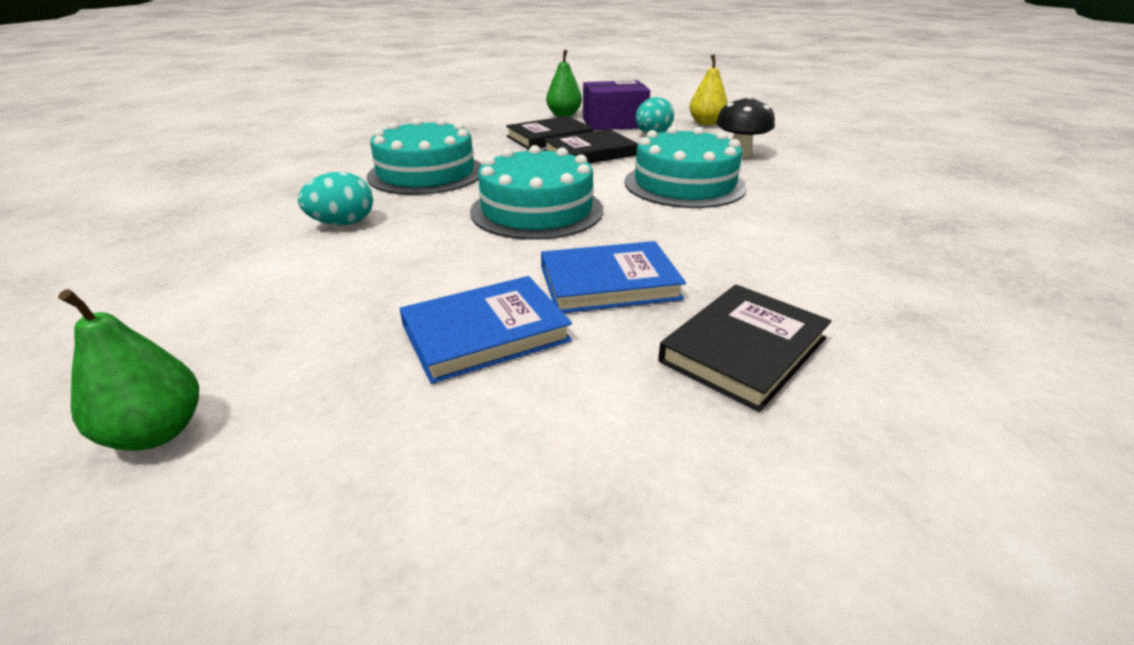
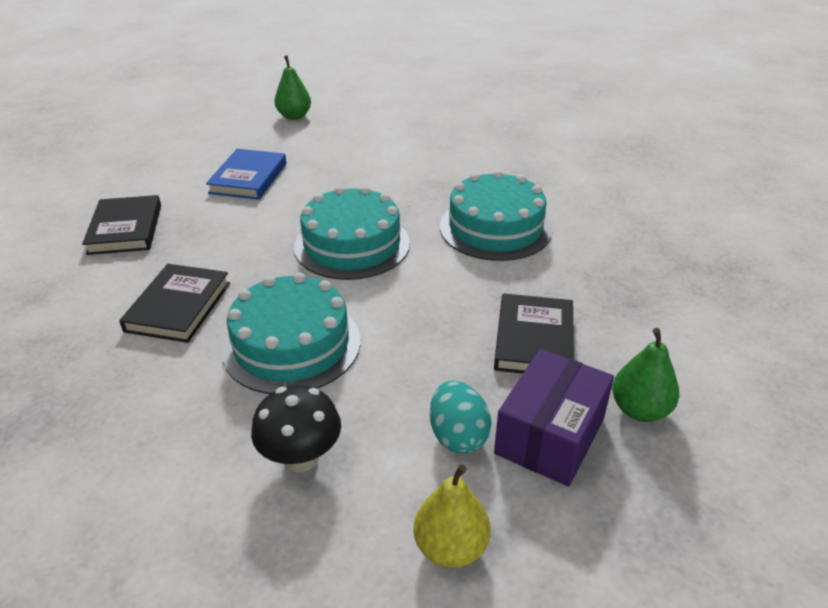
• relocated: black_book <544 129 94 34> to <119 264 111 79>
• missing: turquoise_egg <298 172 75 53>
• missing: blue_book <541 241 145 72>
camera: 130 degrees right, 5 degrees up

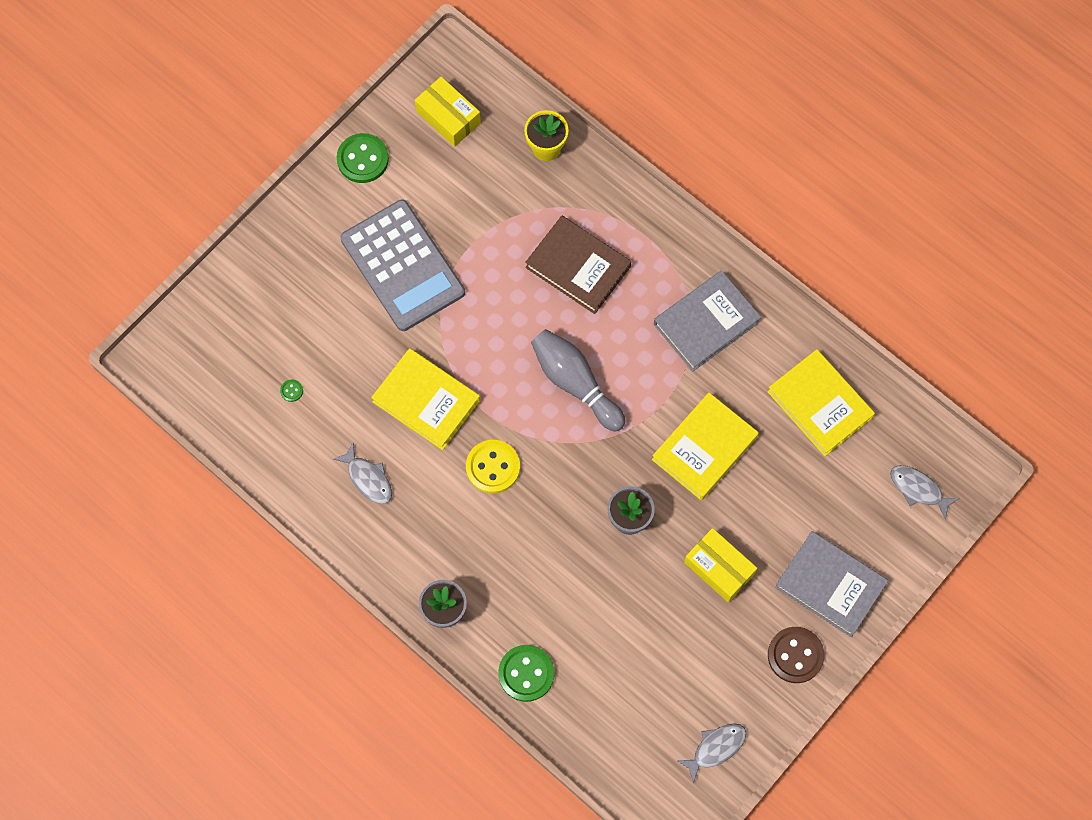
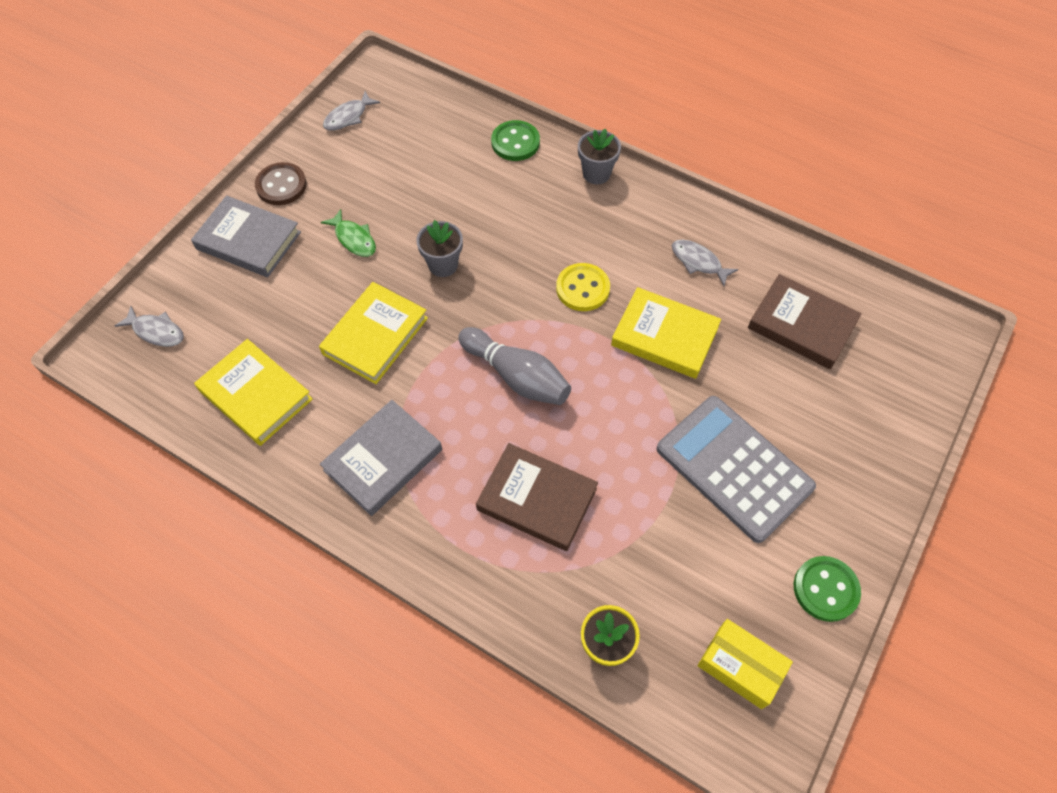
• exchanged: green_button <280 380 23 22> to brown_book <748 274 113 95>
• exchanged: yellow_box <684 528 73 74> to green_fish <321 209 55 48>
camera: 170 degrees right, 10 degrees down

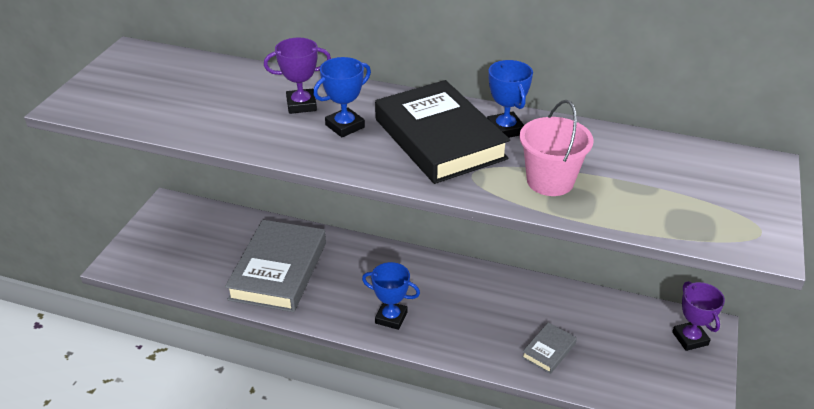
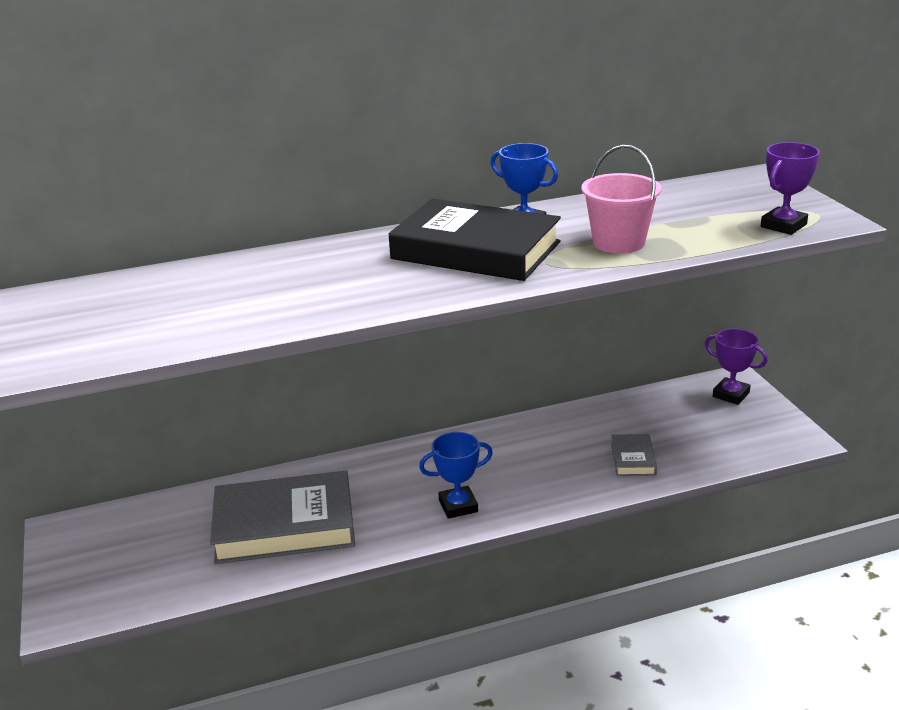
• relocated: purple_trophy <264 38 67 76> to <761 142 59 93>
• missing: blue_trophy <313 57 58 80>
• spun: grey_book <225 220 101 92> = <210 471 145 93> 75 degrees counterclockwise
camera: 35 degrees left, 10 degrees down

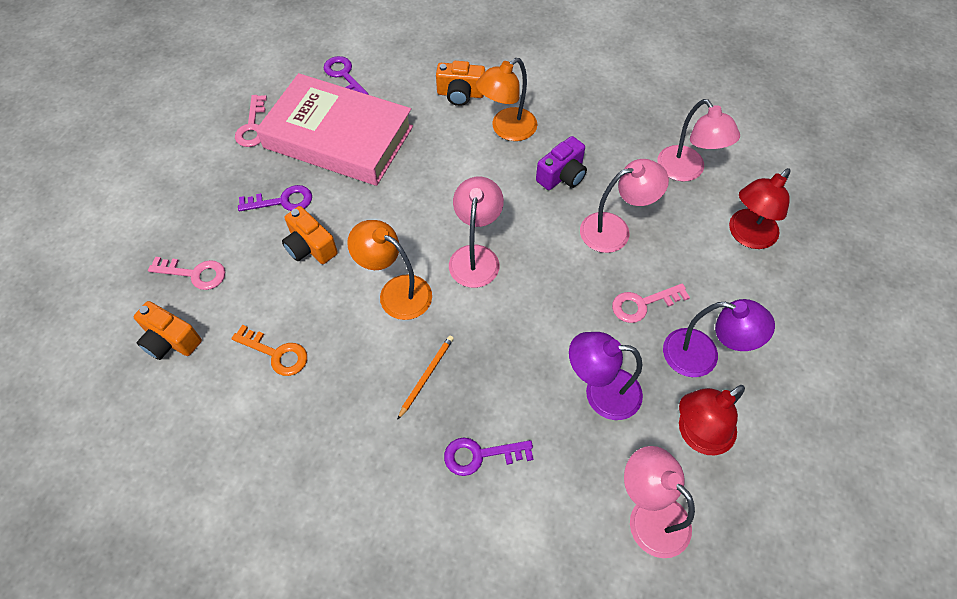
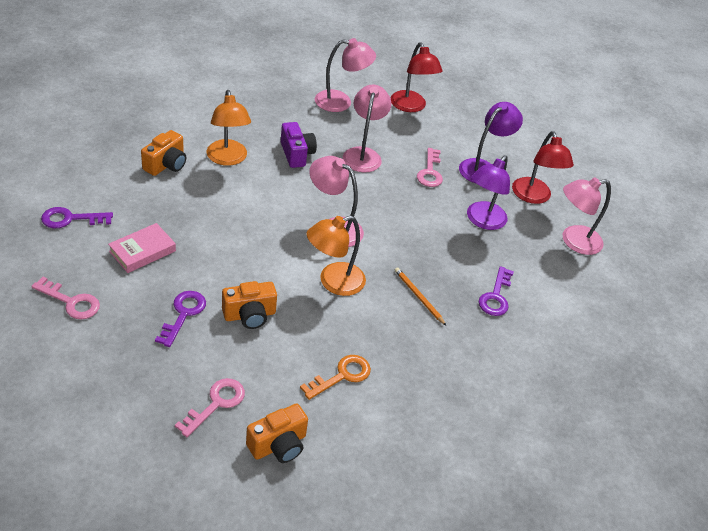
• size: pink_book <256 73 157 113> = <108 223 68 50> x0.43
camera: 70 degrees left, 15 degrees down

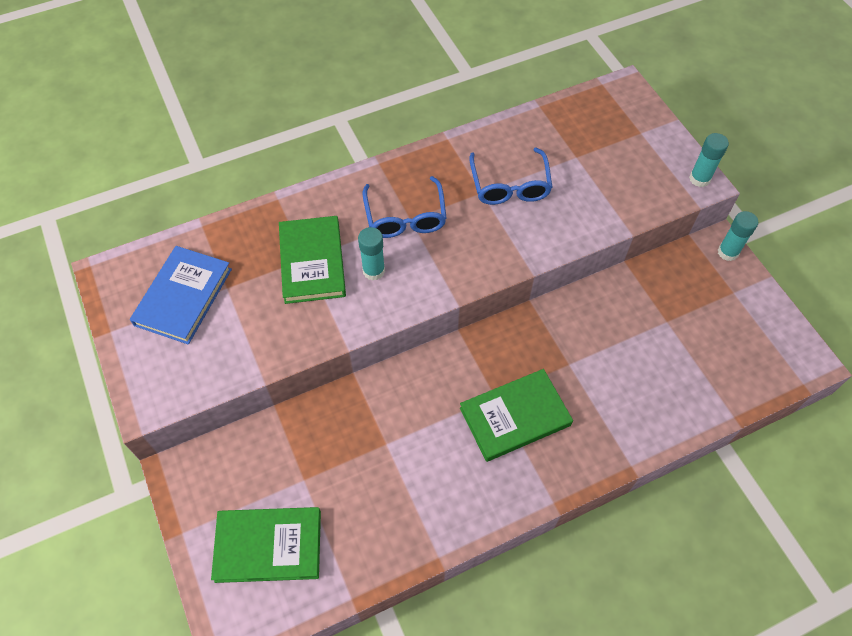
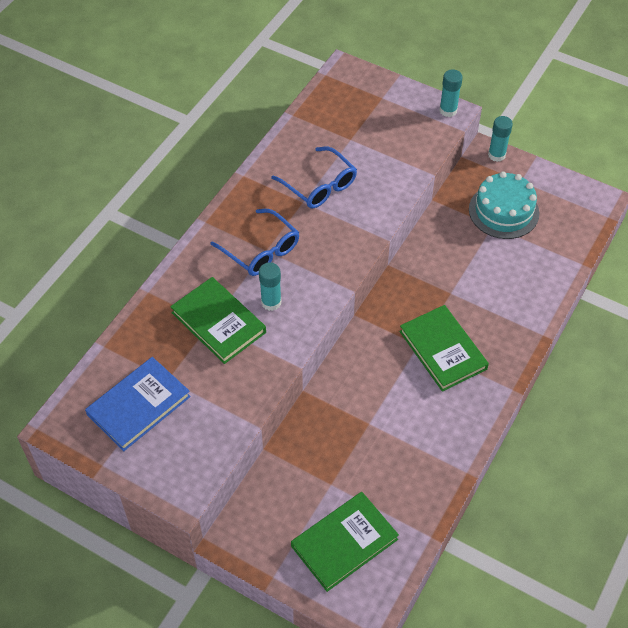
• spun: blue_book <130 246 102 98> = <85 357 106 94> 60 degrees clockwise
• spun: green_book <460 369 113 93> = <399 305 90 87> 60 degrees counterclockwise
• appeared: turquoise_cake <469 172 70 67>
camera: 35 degrees left, 5 degrees down

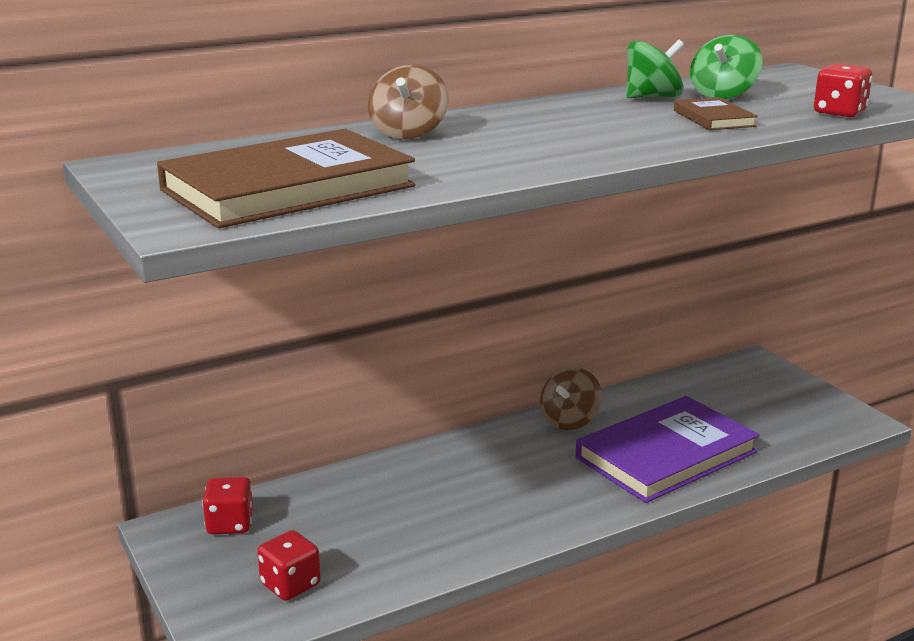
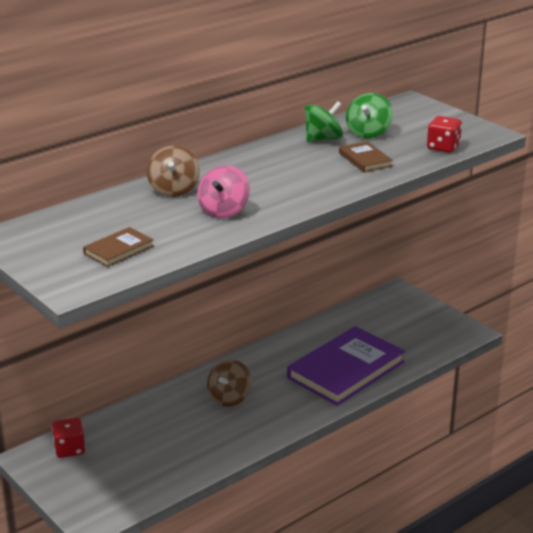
• size: brown_book <157 129 259 99> = <83 227 71 40> x0.45
• relocated: brown_spinning_top <540 367 62 63> to <207 359 45 48>
• missing: red_dice <257 530 64 71>
• appeared: pink_spinning_top <197 165 53 53>
camera: 10 degrees left, 5 degrees up

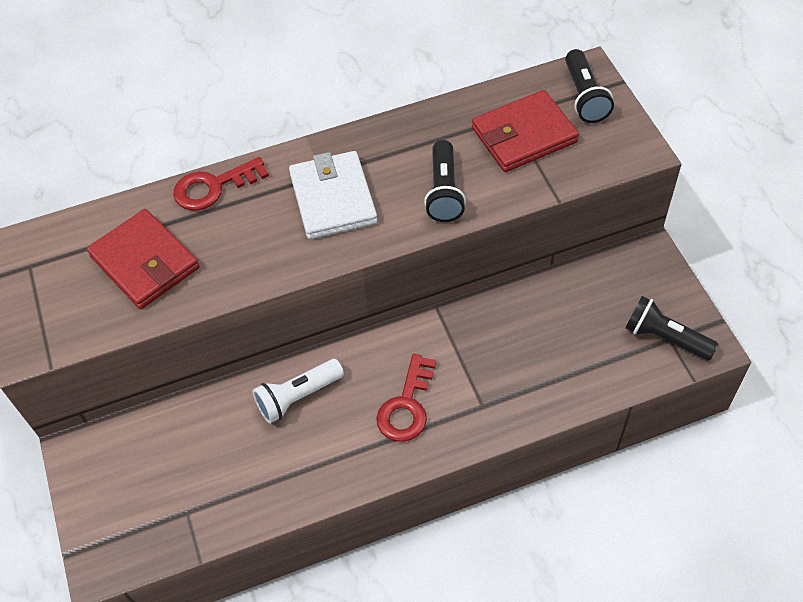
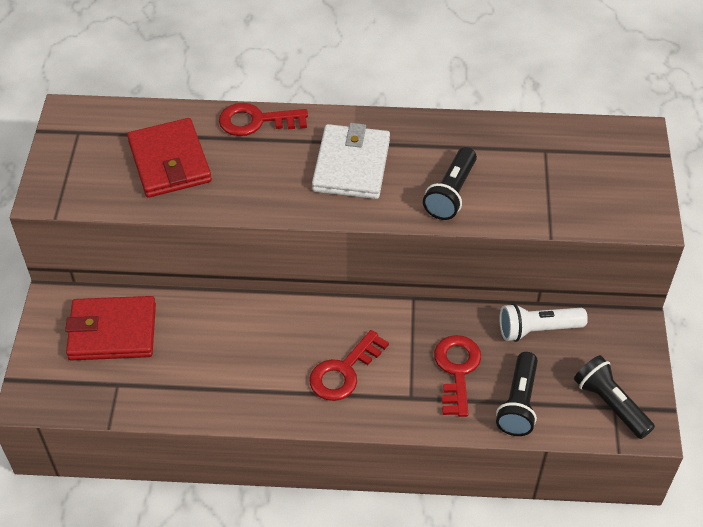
• relocated: black_flashlight <565 49 49 74> to <496 352 42 84>
• relocated: red_wallet <472 90 107 82> to <65 296 91 64>
• relocated: white_flashlight <253 359 91 65> to <499 303 89 39>
• appeared: red_key <434 335 47 82>
camera: 20 degrees right, 5 degrees down

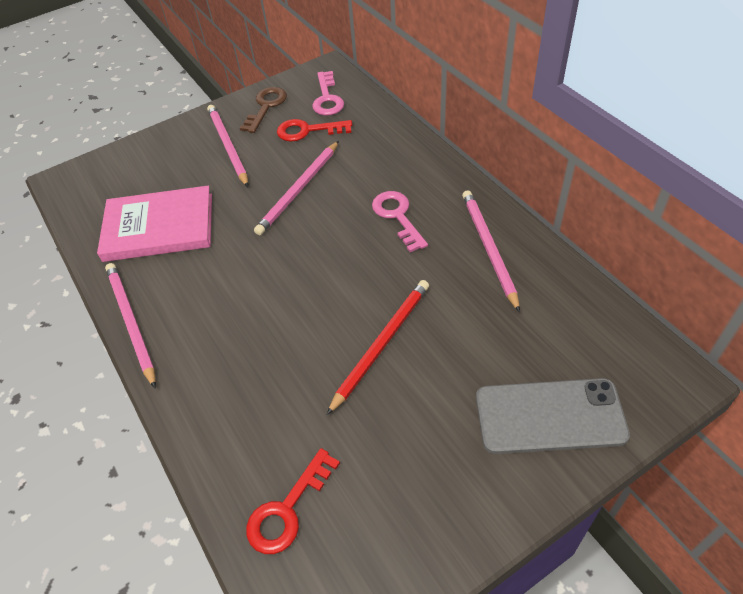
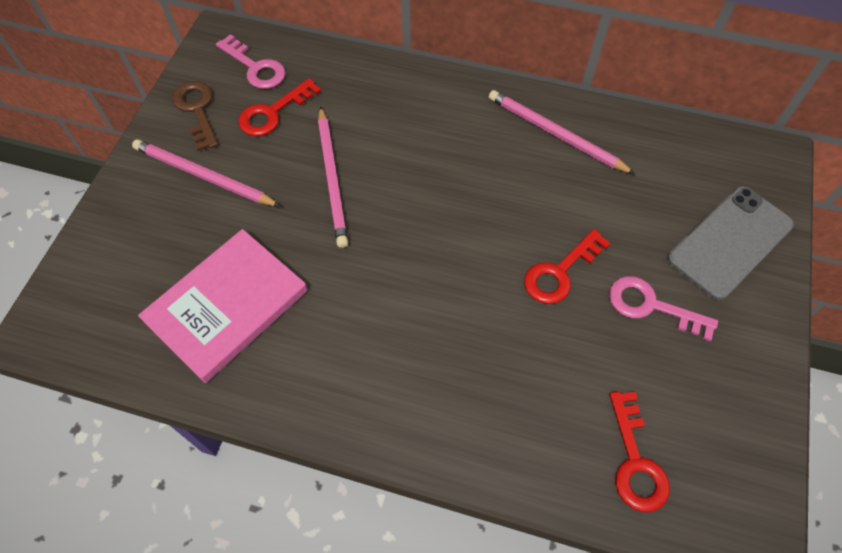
• relocated: pink_key <372 191 56 61> to <609 276 109 65>
• missing: pink_pencil <105 263 51 125>
• exchanged: red_pencil <327 280 102 135> to red_key <524 229 86 75>
camera: 45 degrees left, 10 degrees up

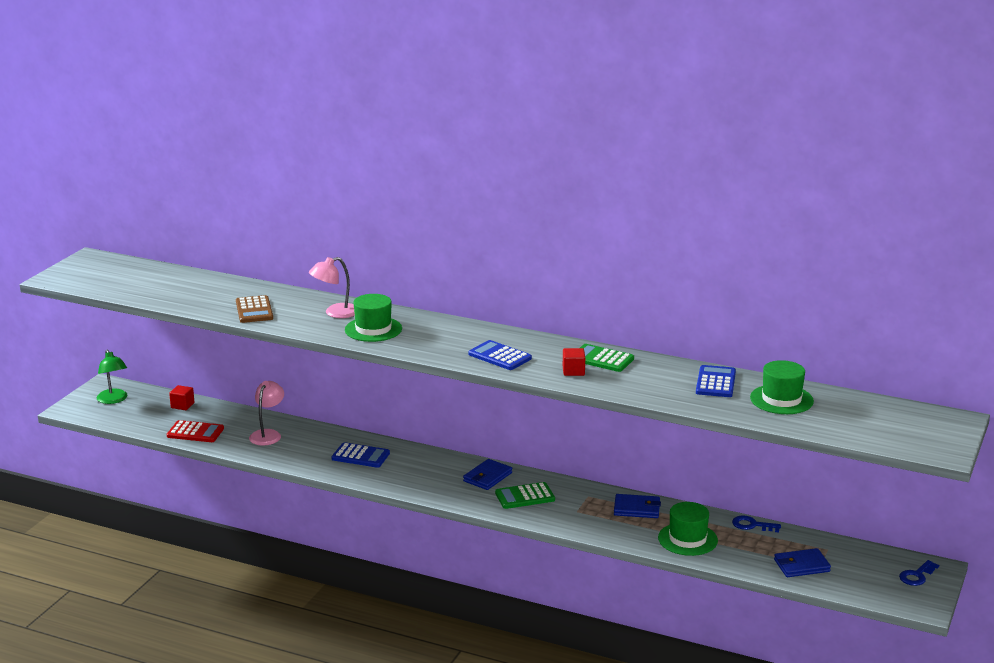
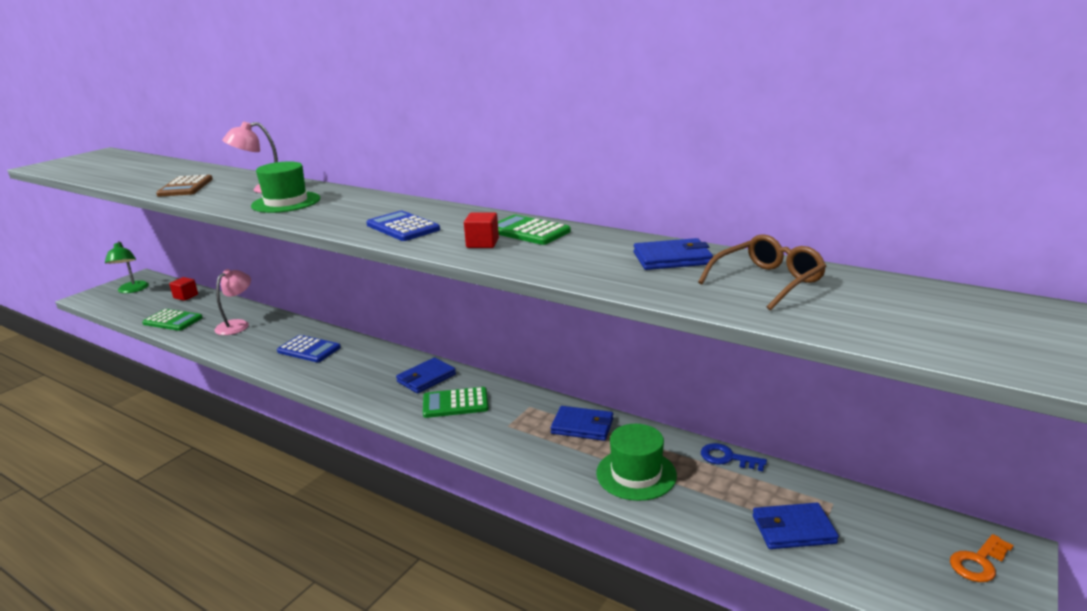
• exchanged: green_hat <750 360 64 54> to brown_glasses <698 234 129 77>
• exchanged: blue_calculator <696 365 40 32> to blue_wallet <634 238 79 32>
• colour: red_calculator <167 420 57 22> to green_calculator <142 309 61 22>
• colour: blue_key <899 560 40 26> to orange_key <950 534 64 48>
camera: 10 degrees right, 0 degrees up

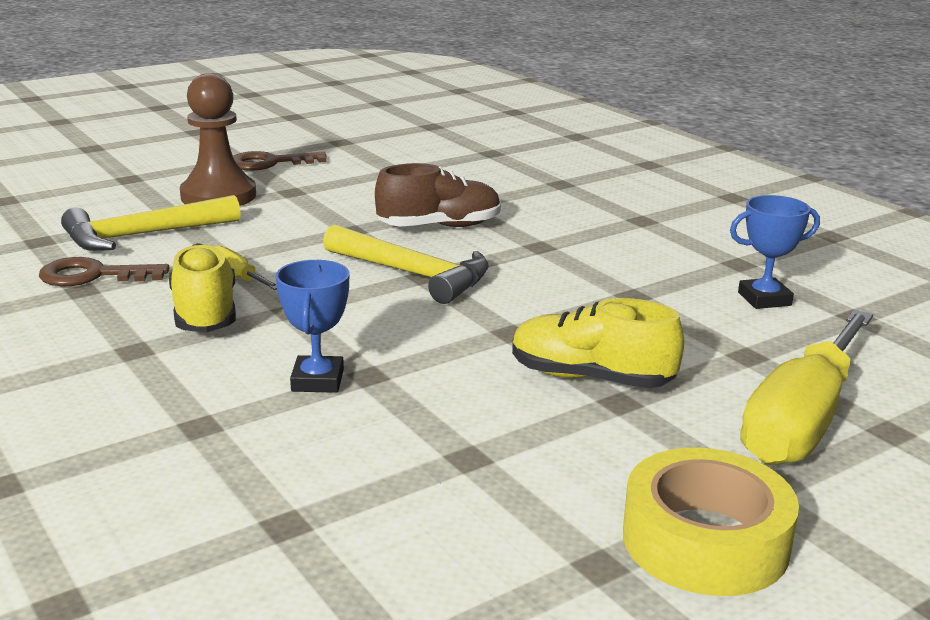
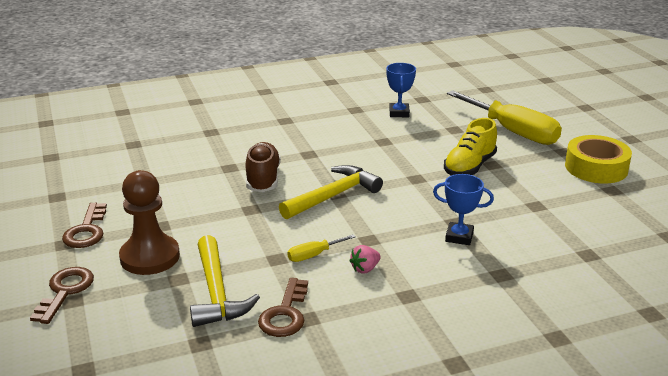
• exchanged: yellow_shoe <169 243 67 90> to pink_strawberry <349 245 32 29>
• appeared: brown_key <30 267 64 57>
camera: 75 degrees left, 5 degrees up

